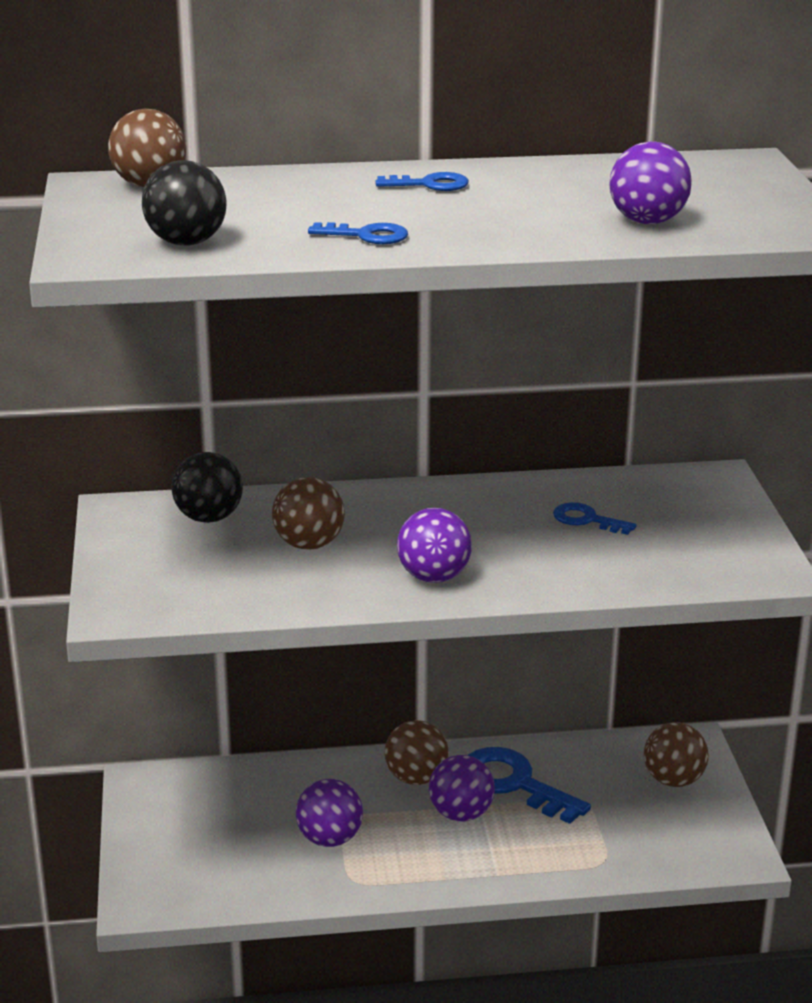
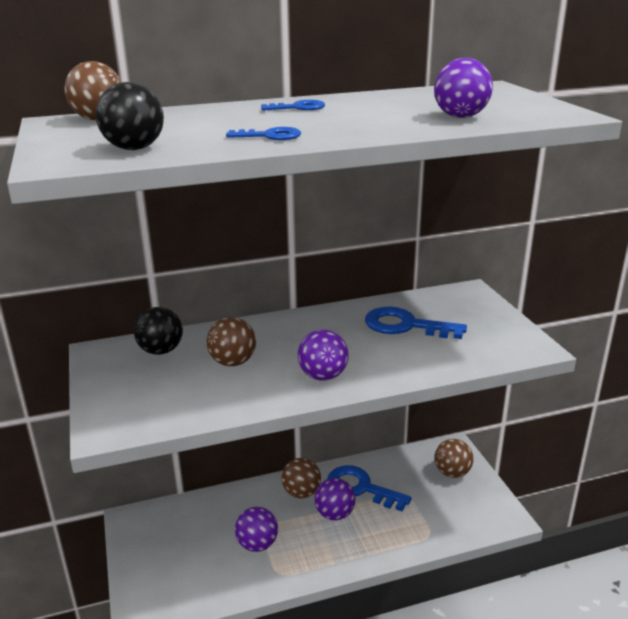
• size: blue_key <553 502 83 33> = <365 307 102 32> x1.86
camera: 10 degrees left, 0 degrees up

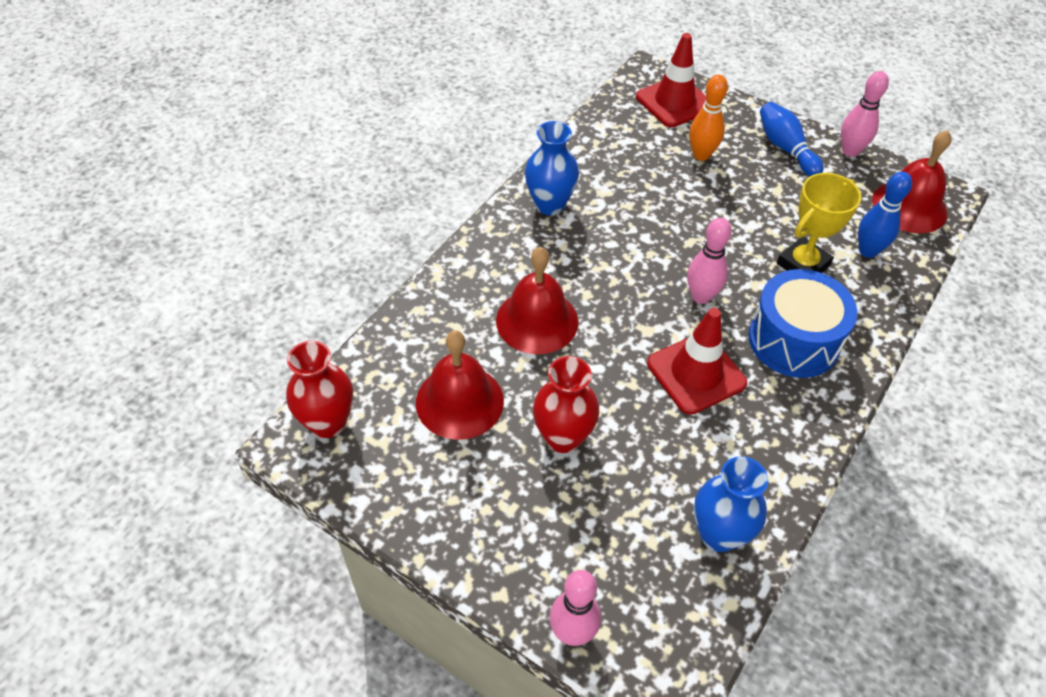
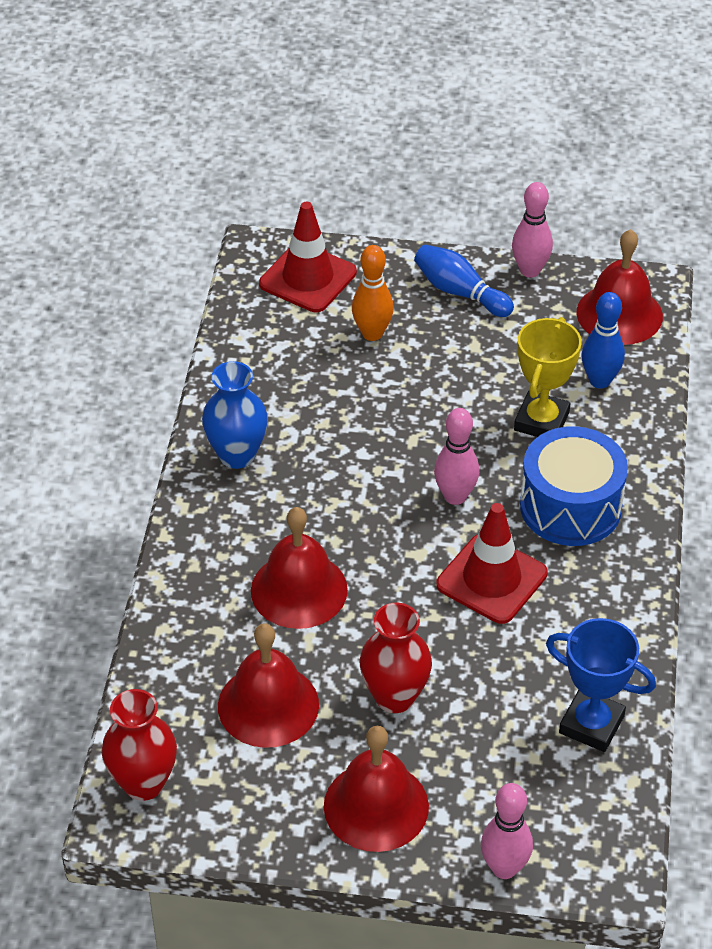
• exchanged: blue_vase <694 456 74 96> to blue_trophy <546 618 110 134>
• appeared: red_bell <324 726 105 126>
camera: 25 degrees left, 5 degrees down

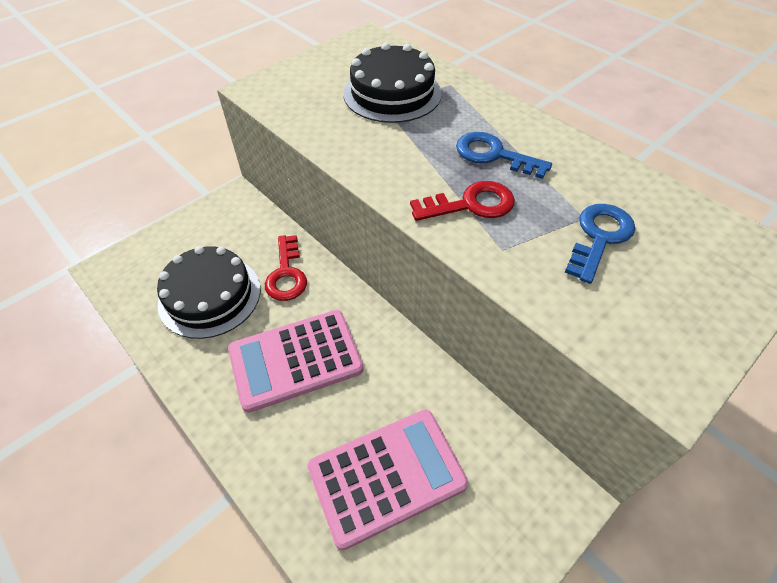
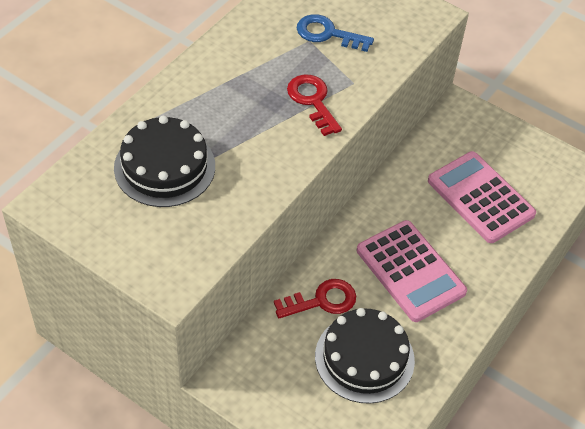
• missing: blue_key <456 132 96 47>
camera: 105 degrees left, 0 degrees up

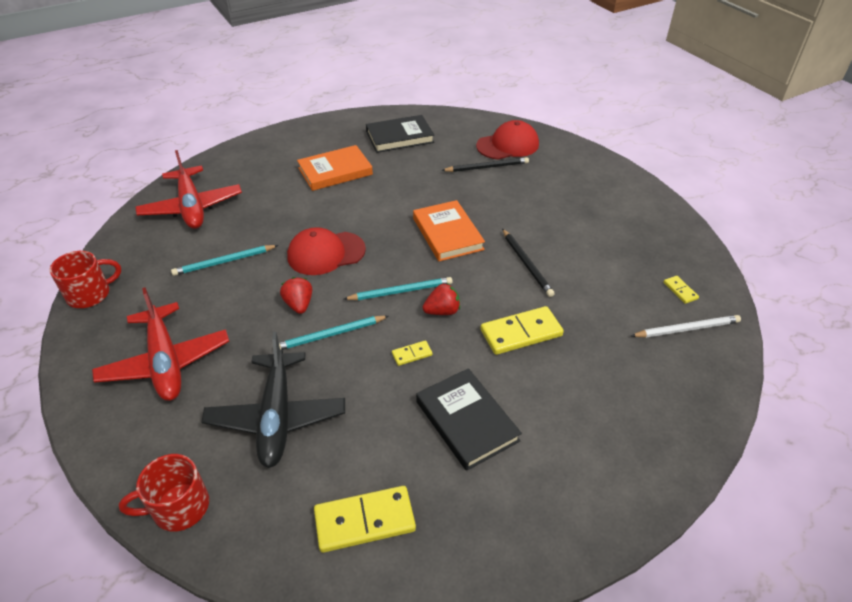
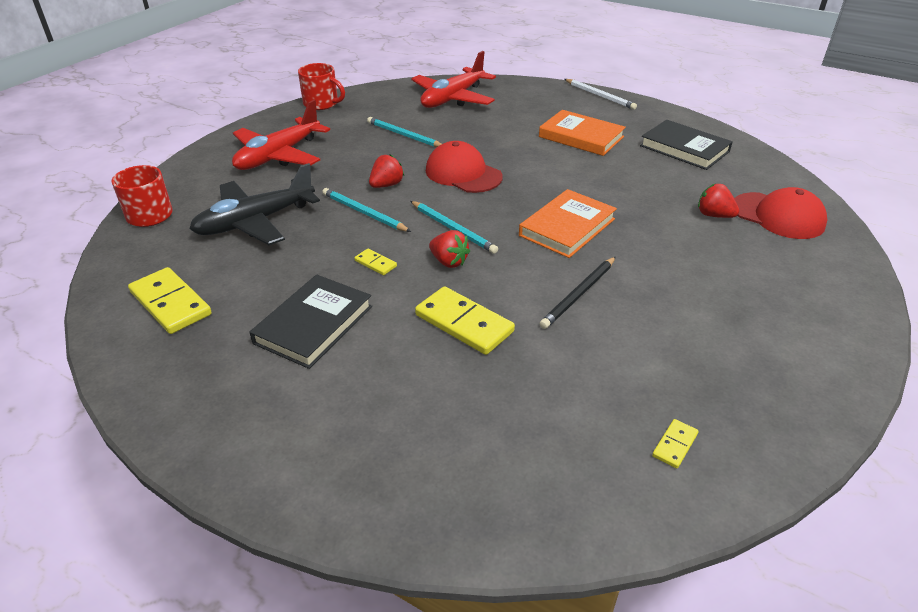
• exchanged: black_pencil <441 157 88 15> to red_strawberry <698 184 41 34>
• relocated: white_pencil <631 315 110 23> to <565 79 72 31>
camera: 60 degrees right, 5 degrees down

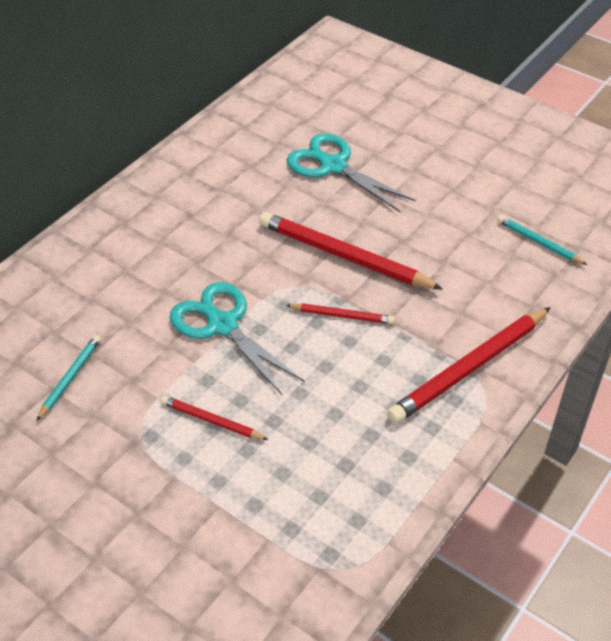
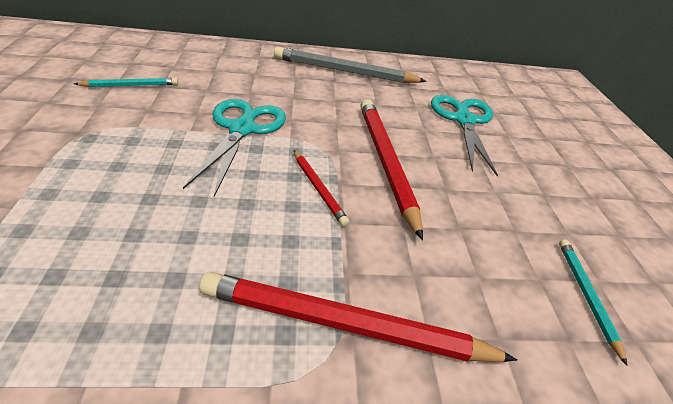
• missing: red_pencil <161 396 107 44>
• appeared: grey_pencil <274 47 153 36>
camera: 45 degrees right, 5 degrees down

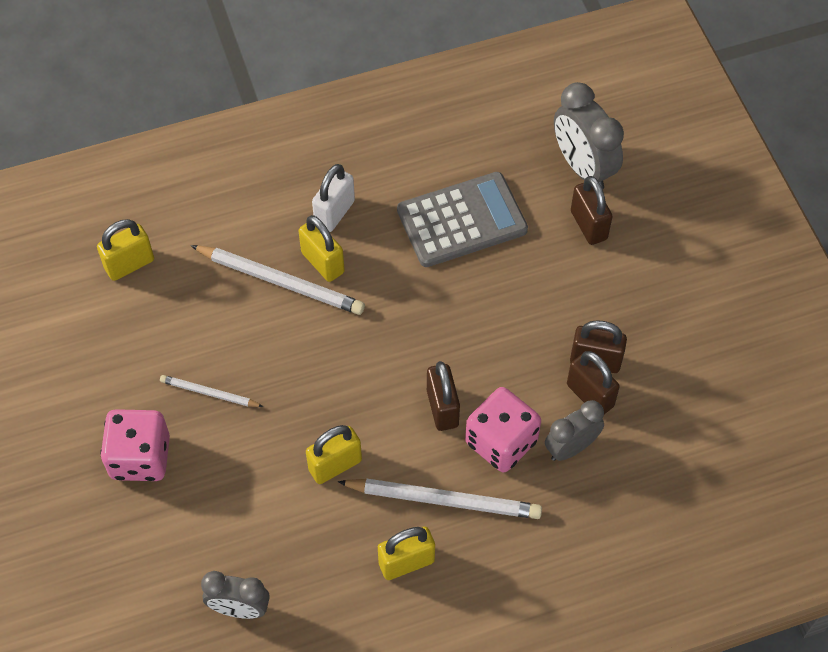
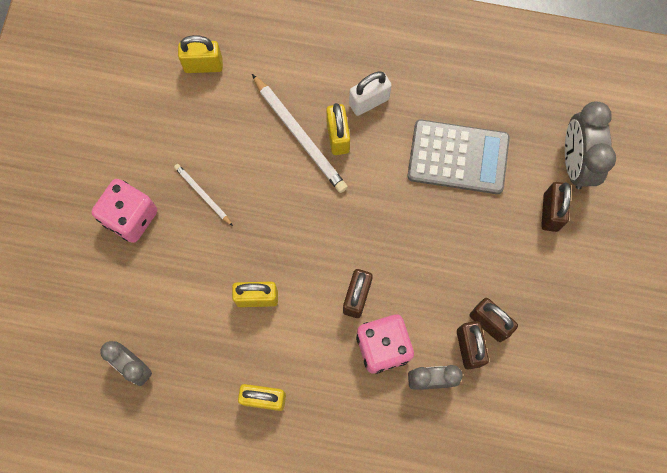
• missing: white_pencil <337 479 205 40>
camera: 30 degrees right, 15 degrees up

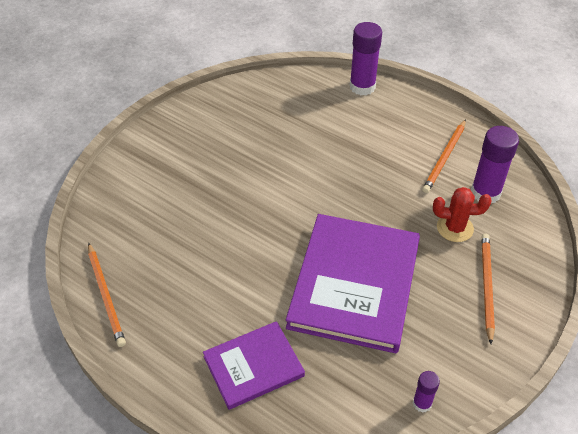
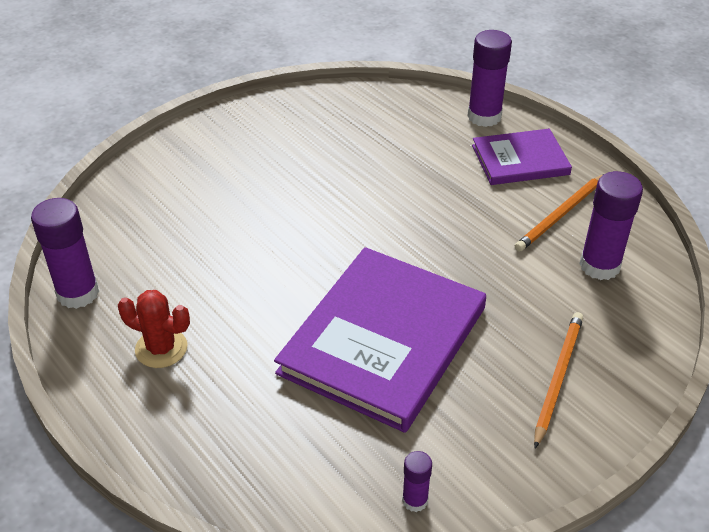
• relocated: red_cactus <433 187 59 55> to <118 290 72 78>
• exchanged: orange_pencil <88 243 38 104> to purple_glue_stick <31 198 68 111>
• relocated: purple_book <203 321 102 89> to <472 129 100 56>
camera: 15 degrees right, 5 degrees down

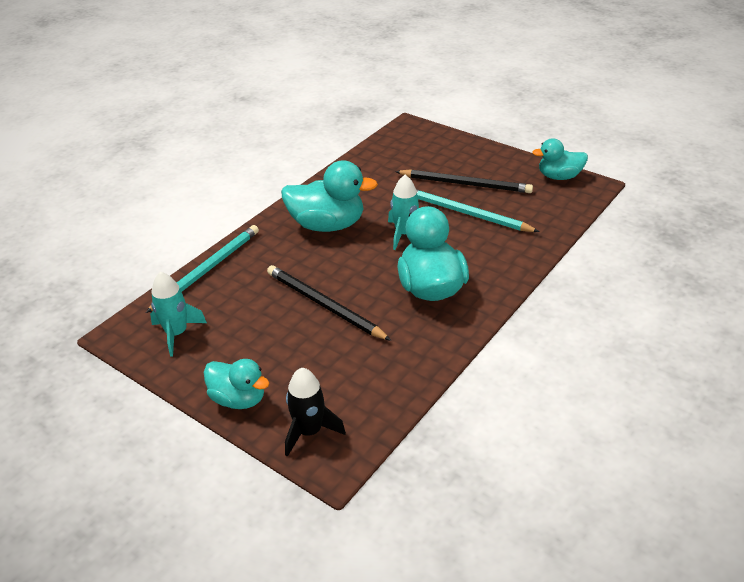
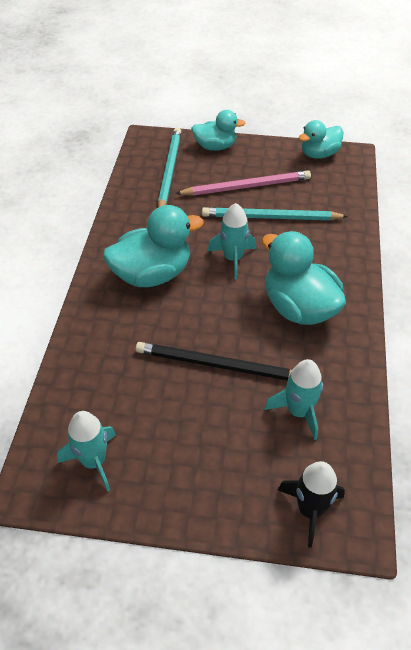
• colour: black_pencil <395 169 138 24> to pink_pencil <175 170 136 26>
• relocated: turquoise_pencil <146 225 113 88> to <158 128 23 79>
• relocated: turquoise_duck <204 359 65 50> to <191 110 54 41>
• appeared: turquoise_rocket <265 359 58 81>
camera: 30 degrees left, 10 degrees up

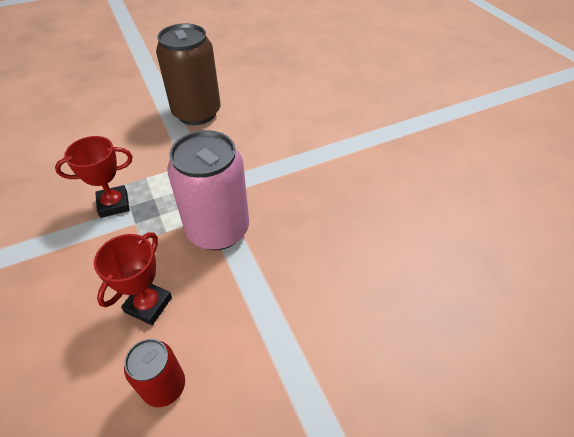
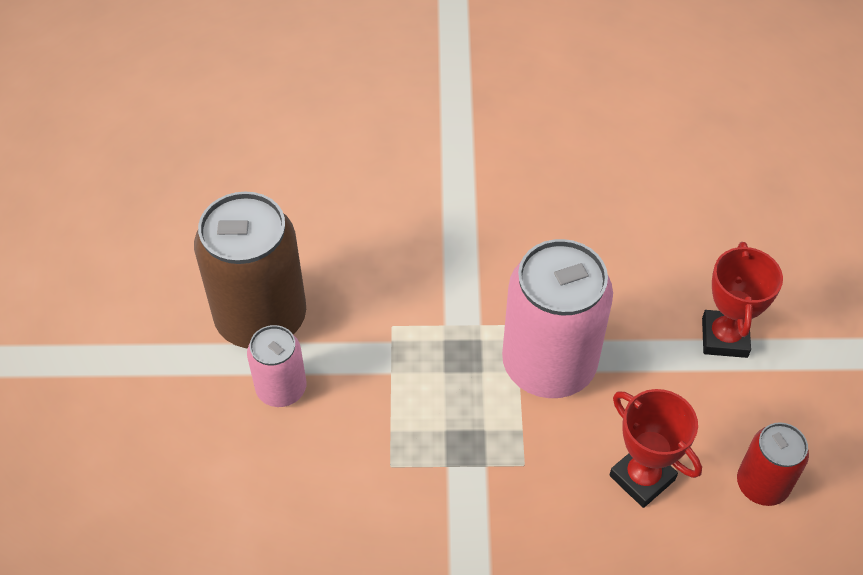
• relocated: red_trophy <55 136 78 82> to <702 242 81 116>
• appeared: pink_can <247 325 59 82>
camera: 65 degrees left, 5 degrees up

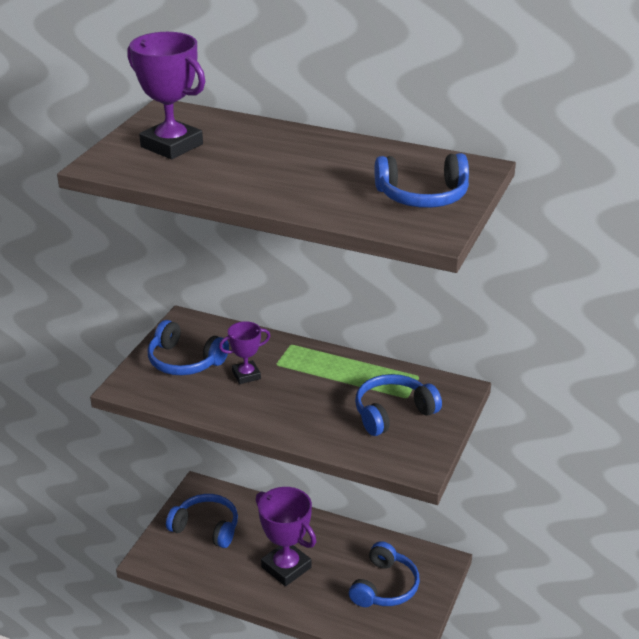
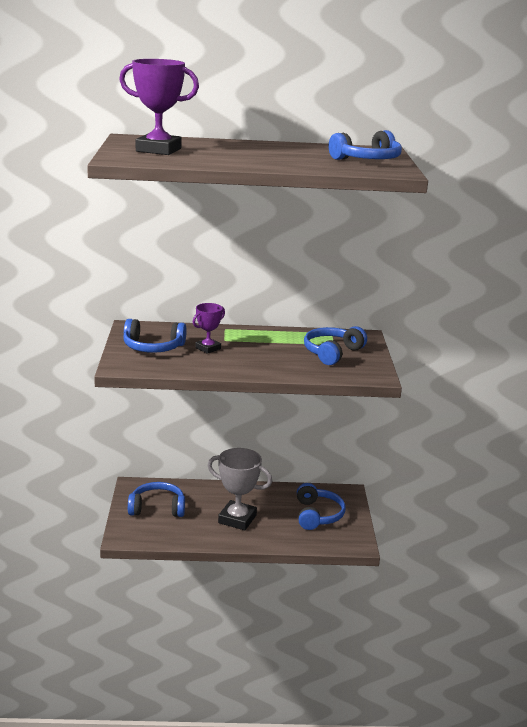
• colour: purple_trophy <256 487 60 99> to grey_trophy <207 448 65 82>
camera: 25 degrees left, 10 degrees down

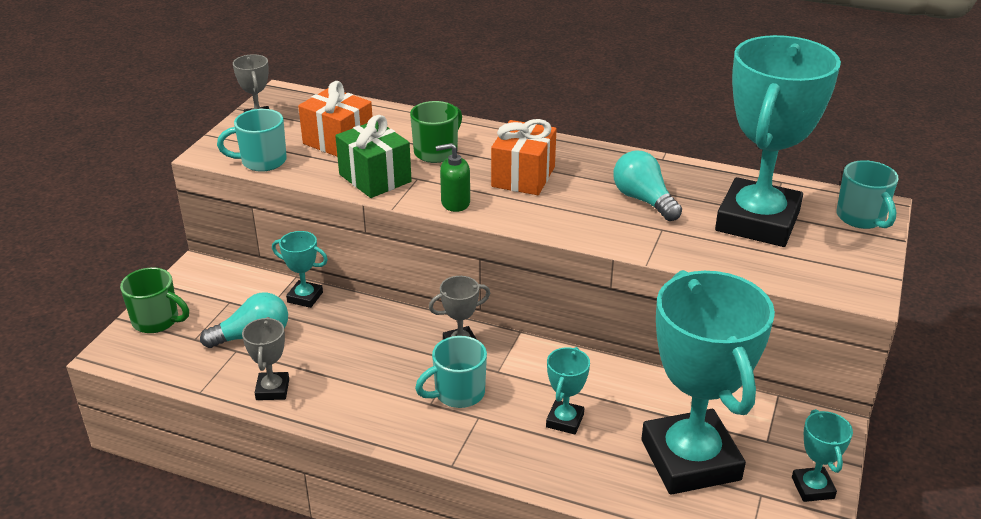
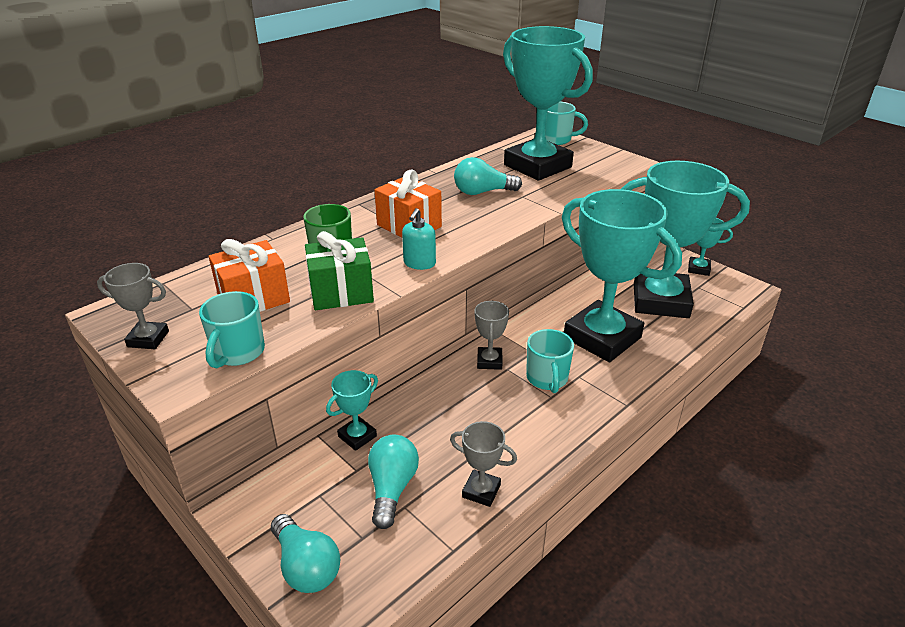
• colour: green_soap_dispenser <436 143 34 69> to turquoise_soap_dispenser <402 208 34 62>
• exchanged: green_mug <120 267 69 66> to turquoise_light_bulb <271 514 70 79>
• size: turquoise_trophy <546 347 44 88> = <562 189 120 173> x2.40
camera: 65 degrees left, 0 degrees up

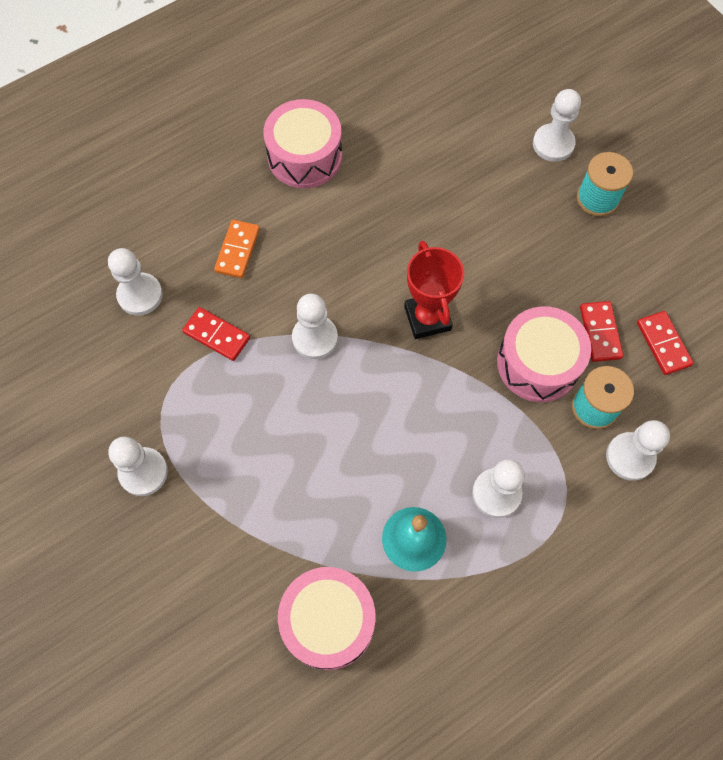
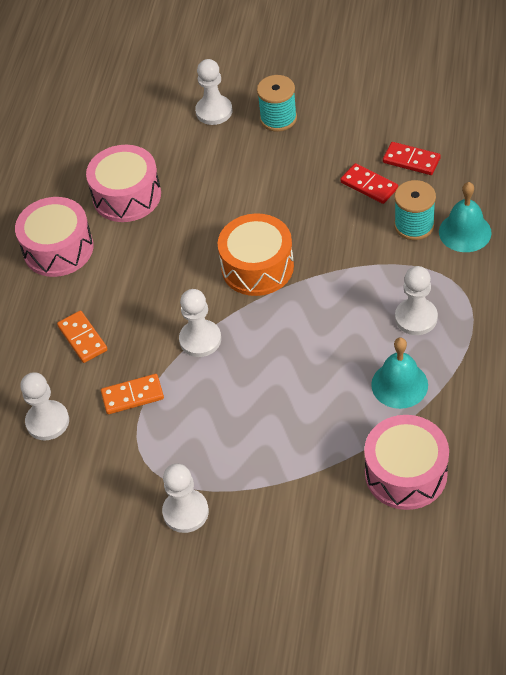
• exchanged: red_trophy <404 241 60 98> to orange_drum <218 213 76 83>
• relocated: pink_drum <497 306 94 96> to <86 145 75 77>
• colour: red_domino <182 307 68 54> to orange_domino <101 374 63 40>
• exchanged: white_pawn <606 420 64 61> to turquoise_bell <439 182 53 70>
camera: 40 degrees left, 15 degrees down

